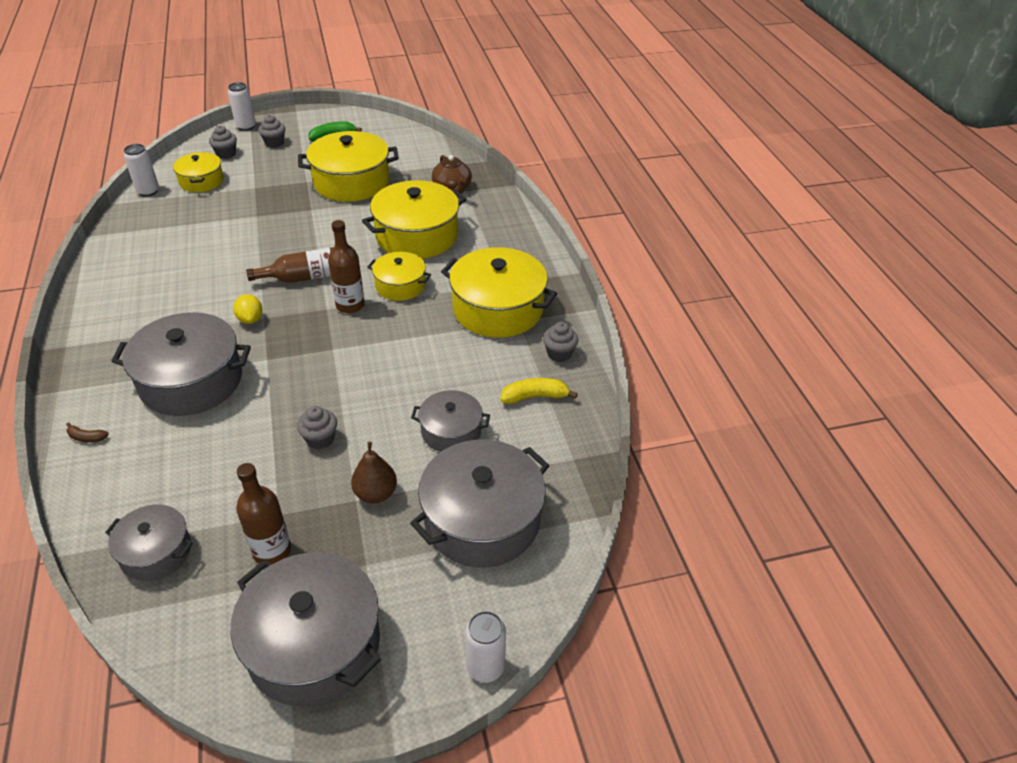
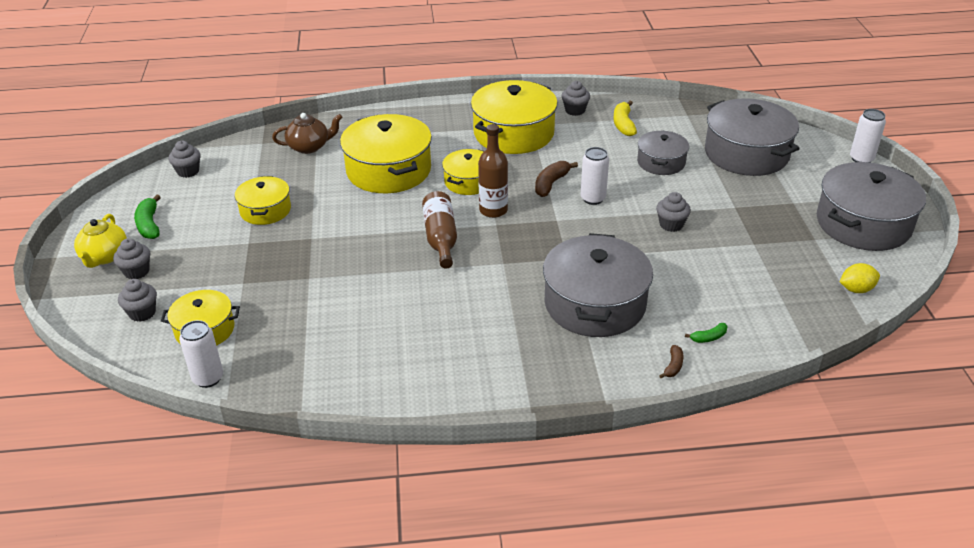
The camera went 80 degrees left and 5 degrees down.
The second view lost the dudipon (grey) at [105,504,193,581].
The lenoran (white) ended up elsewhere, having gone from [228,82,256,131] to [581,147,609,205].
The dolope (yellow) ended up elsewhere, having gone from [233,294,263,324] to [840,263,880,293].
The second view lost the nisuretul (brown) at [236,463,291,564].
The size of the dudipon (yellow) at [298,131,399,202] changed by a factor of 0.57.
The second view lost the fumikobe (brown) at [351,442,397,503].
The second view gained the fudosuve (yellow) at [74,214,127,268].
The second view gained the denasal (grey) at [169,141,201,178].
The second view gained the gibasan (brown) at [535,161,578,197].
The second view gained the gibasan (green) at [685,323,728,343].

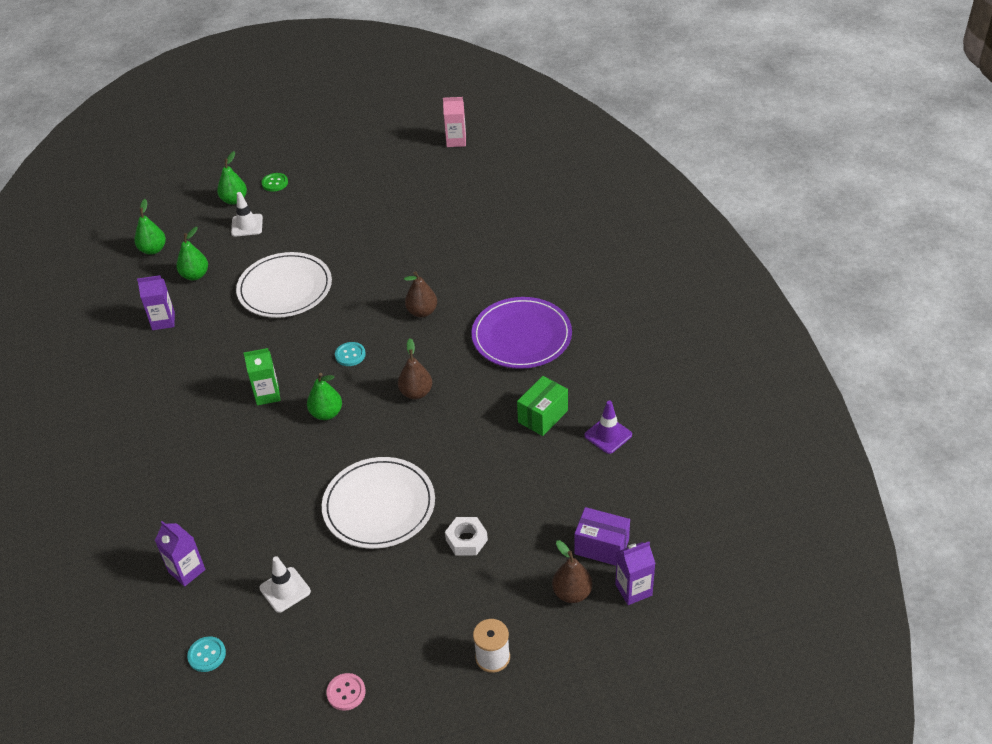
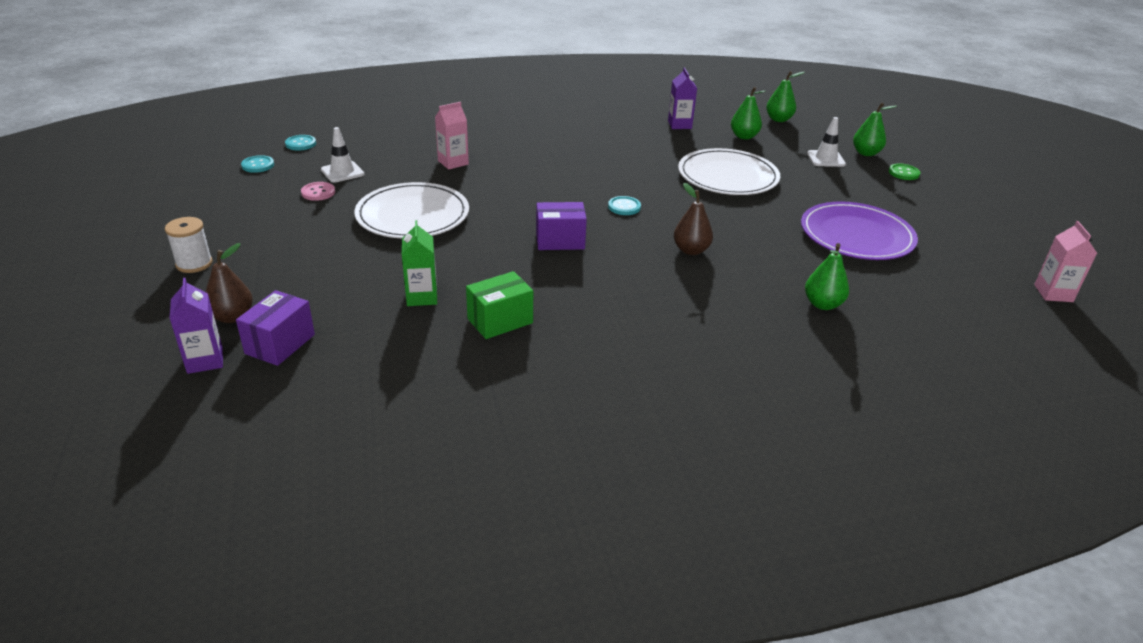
The camera went 90 degrees right and 10 degrees down.
The second view lost the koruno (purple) at [155,521,206,587].
The koruno (green) ended up elsewhere, having gone from [244,348,281,405] to [402,220,437,306].
The fumikobe (green) ended up elsewhere, having gone from [307,373,342,420] to [805,243,849,310].
The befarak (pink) ended up elsewhere, having gone from [326,673,366,711] to [301,182,335,201].
Where the fumikobe (brown) stood at [398,338,432,399], the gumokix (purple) came to stand at [536,202,587,250].
The second view lost the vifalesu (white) at [445,517,488,555].
The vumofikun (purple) ended up elsewhere, having gone from [472,297,572,369] to [801,201,918,260].
The gumokix (green) at [517,376,568,436] ended up facing another way, 75 degrees counterclockwise from before.
The second view lost the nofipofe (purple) at [584,400,632,454].
The second view gained the befarak (turquoise) at [241,155,274,173].
The second view gained the koruno (pink) at [435,102,469,170].

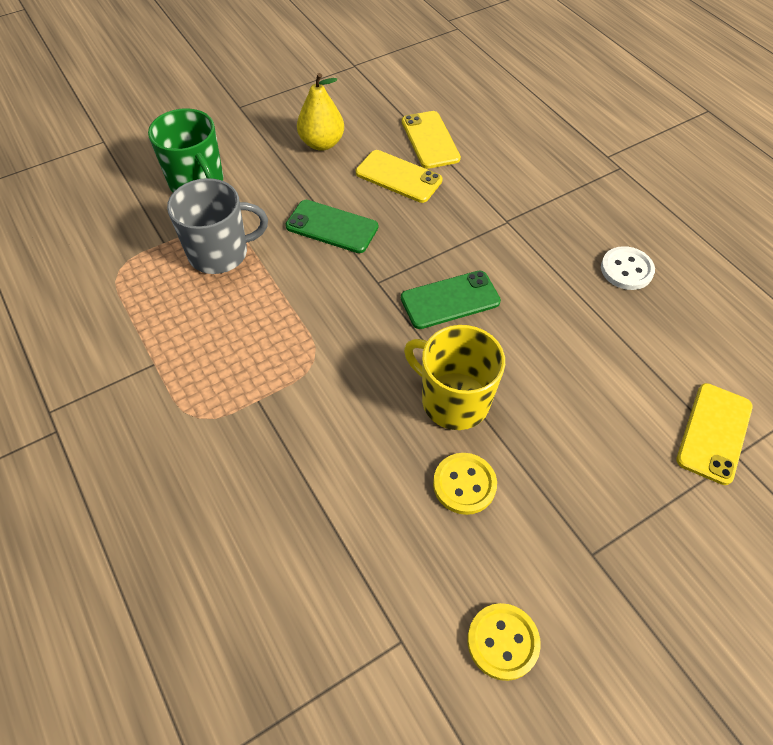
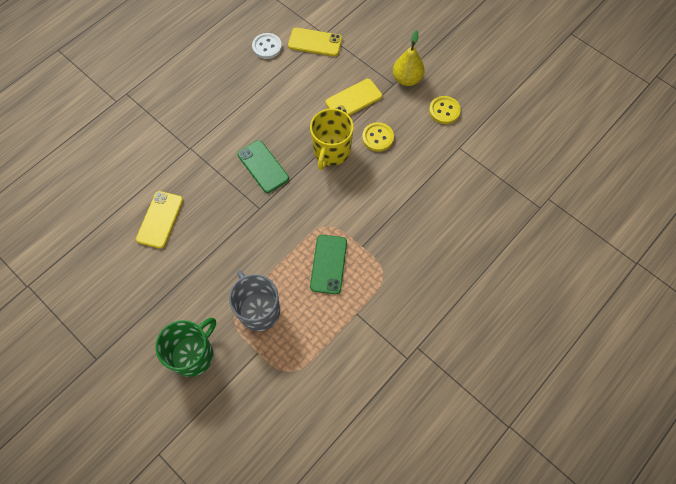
The camera went 105 degrees left and 10 degrees up.
The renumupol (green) ended up elsewhere, having gone from [286,200,378,253] to [310,235,347,294].
The fumikobe (yellow) ended up elsewhere, having gone from [297,73,344,151] to [393,30,425,86].
The renumupol (yellow) ended up elsewhere, having gone from [402,111,461,169] to [326,79,382,116].
The befarak (white) ended up elsewhere, having gone from [601,246,655,290] to [252,33,282,59].

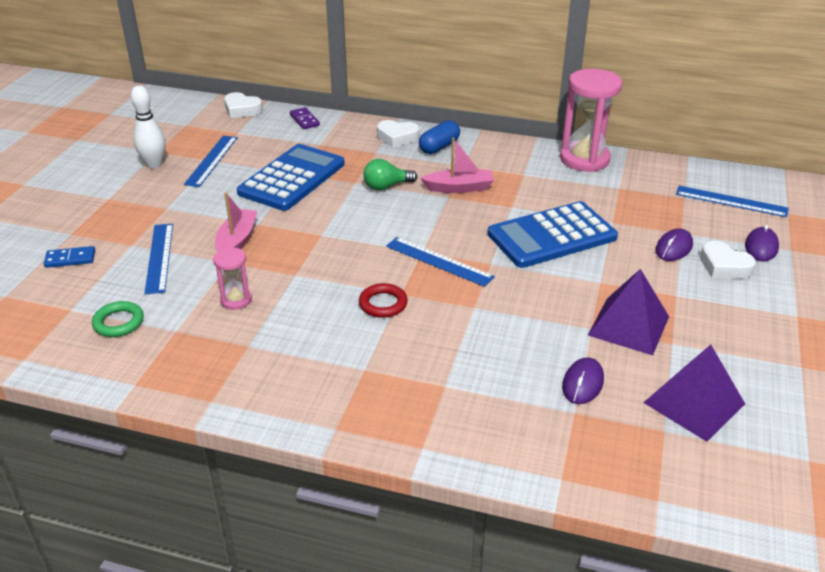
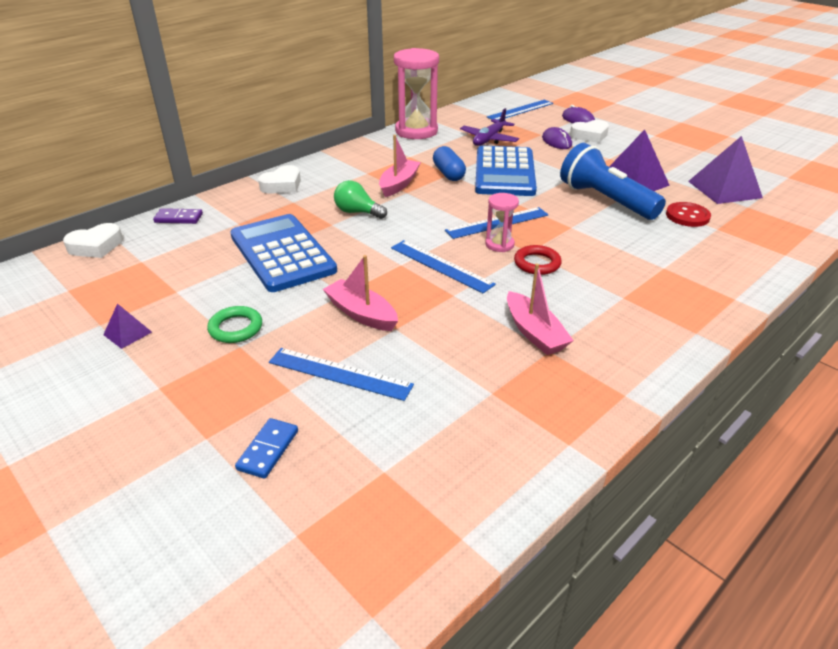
The camera went 60 degrees left and 0 degrees up.
The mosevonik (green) ended up elsewhere, having gone from [92,301,144,337] to [207,306,262,343].
Where the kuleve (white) stood at [131,85,166,169], the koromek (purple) came to stand at [103,304,152,349].
The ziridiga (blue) ended up elsewhere, having gone from [184,136,238,187] to [391,240,496,293].
The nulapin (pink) ended up elsewhere, having gone from [213,247,252,310] to [485,193,519,252].
The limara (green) at [363,159,417,190] ended up facing another way, 105 degrees clockwise from before.
The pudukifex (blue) ended up elsewhere, having gone from [419,120,460,154] to [433,146,466,181].
Where the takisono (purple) stood at [562,357,604,404], the befarak (red) came to stand at [666,202,711,227].
The second view gained the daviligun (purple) at [460,108,519,146].
The second view gained the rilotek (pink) at [507,263,574,355].
The second view gained the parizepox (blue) at [560,143,666,220].

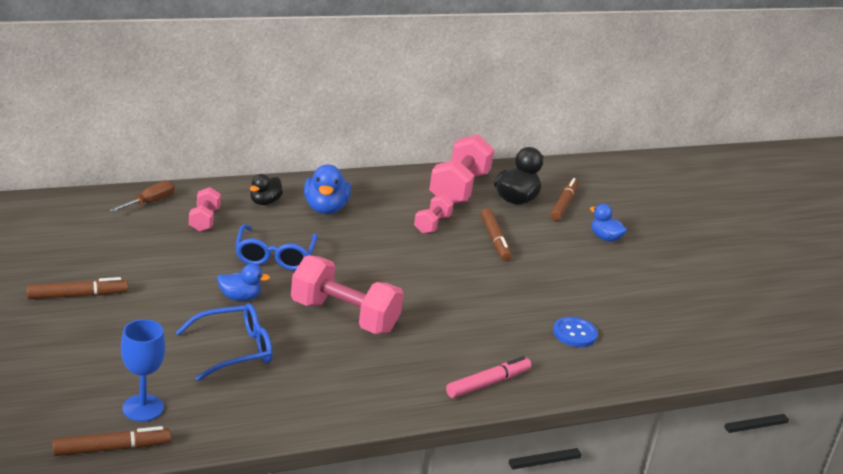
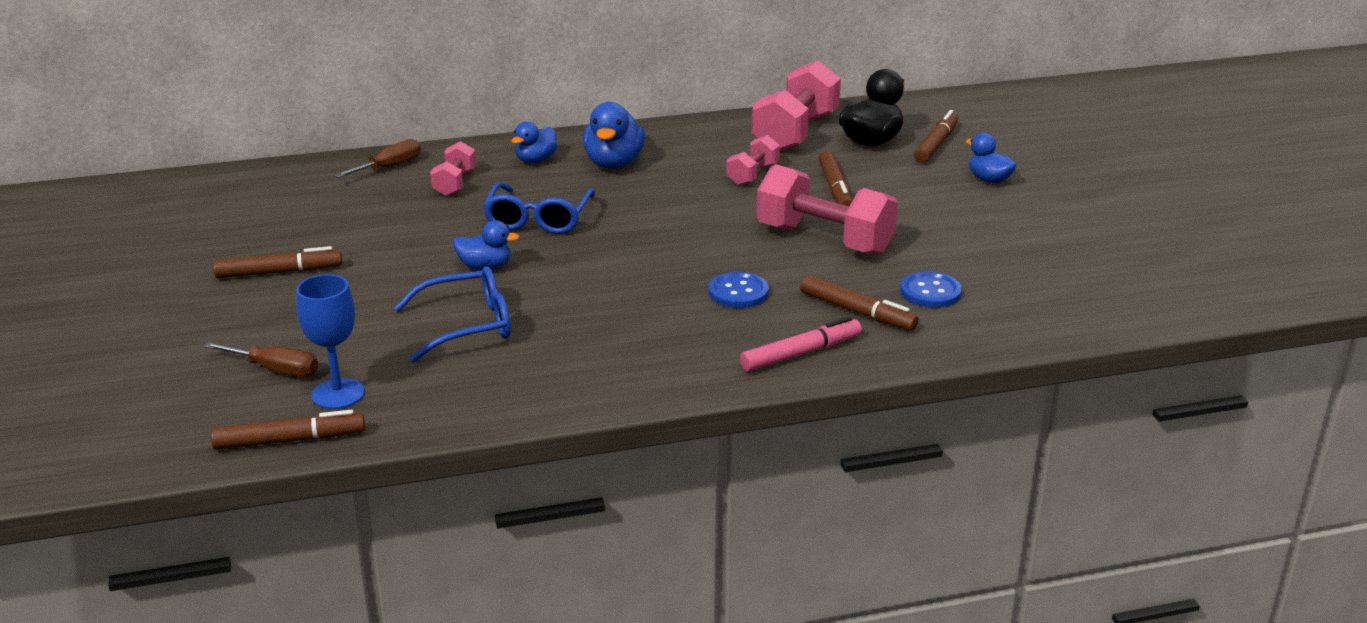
The camera went 10 degrees right and 0 degrees up.
What was the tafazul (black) at [250,174,283,205] turned into the tafazul (blue) at [512,121,558,163].
The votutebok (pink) ended up elsewhere, having gone from [291,255,404,334] to [756,164,898,256].
The second view gained the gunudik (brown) at [204,342,318,377].
The second view gained the befarak (blue) at [709,272,769,308].
The second view gained the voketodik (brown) at [800,275,919,331].

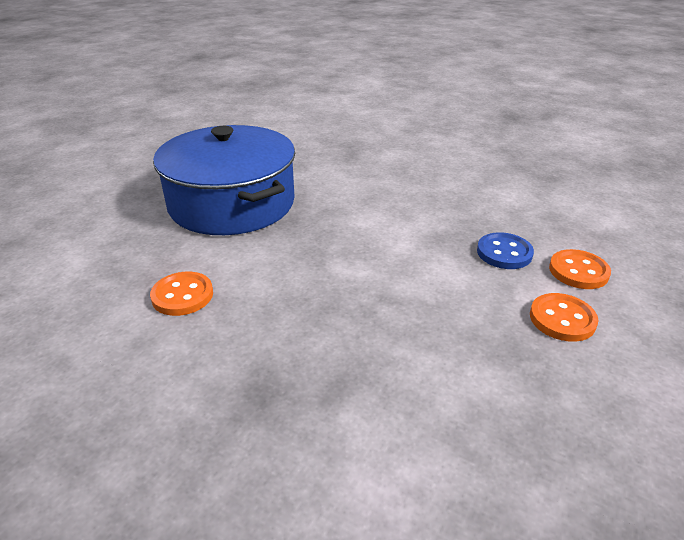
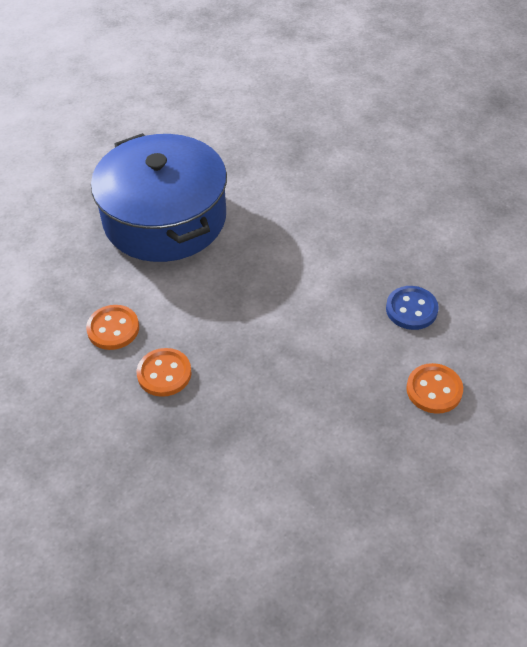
The camera went 10 degrees right and 15 degrees up.
The befarak (orange) ended up elsewhere, having gone from [549,249,611,289] to [137,348,192,397].

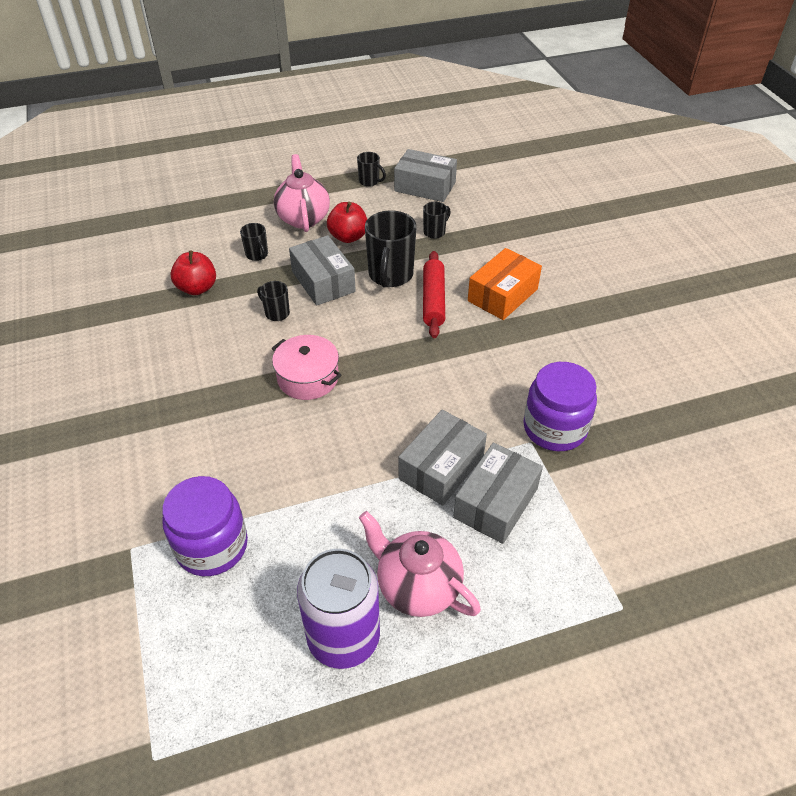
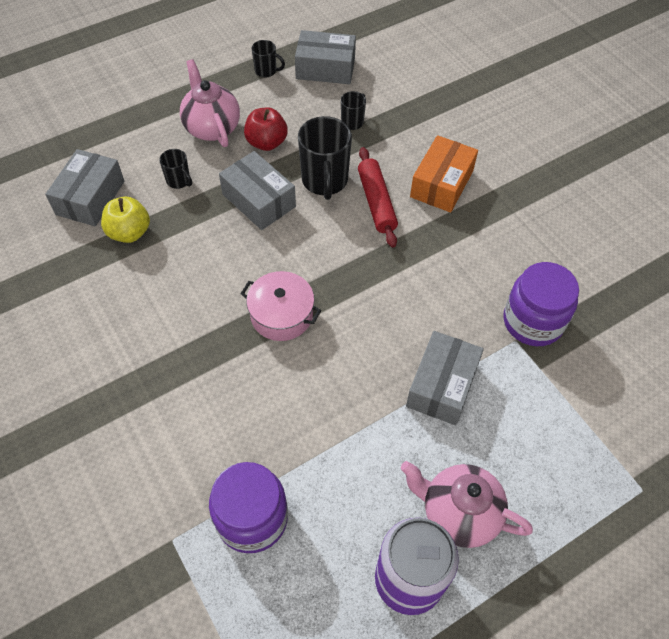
The camera went 15 degrees left and 10 degrees up.
What was the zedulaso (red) at [170,250,216,295] turned into the zedulaso (yellow) at [101,197,150,243].
The second view lost the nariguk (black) at [257,281,290,321].
The gumokix (grey) ended up elsewhere, having gone from [453,443,543,544] to [45,149,124,226].

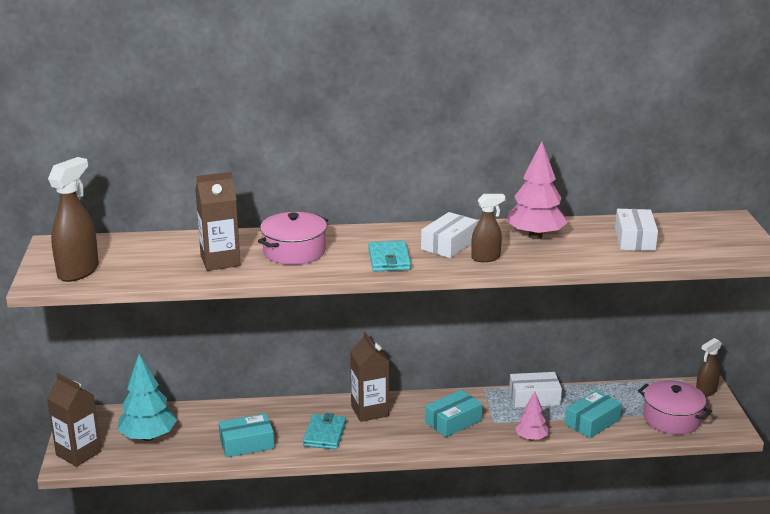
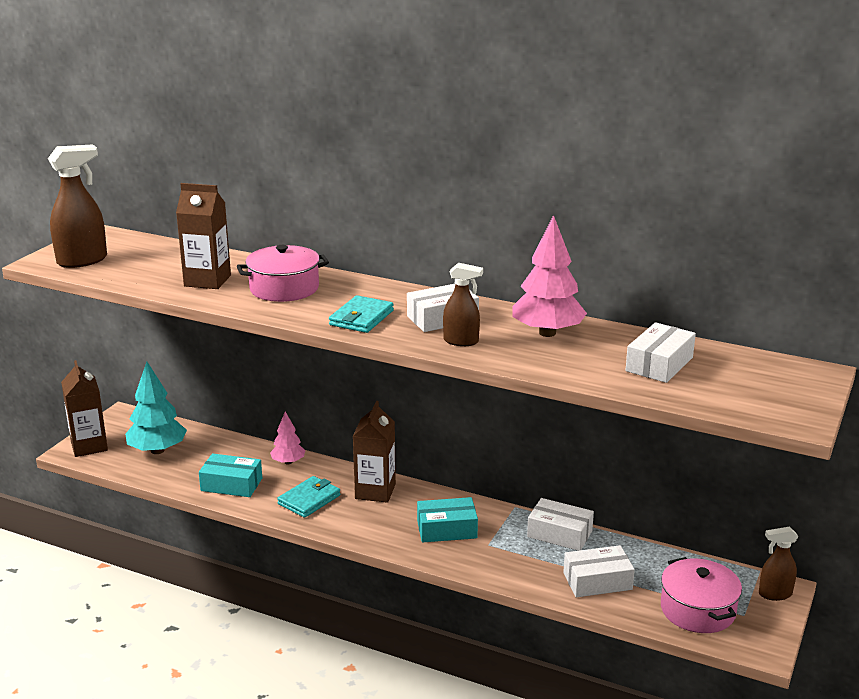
The camera went 30 degrees right and 0 degrees up.
The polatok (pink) ended up elsewhere, having gone from [515,392,549,441] to [270,412,305,465].
What was the gumokix (turquoise) at [565,390,622,438] turned into the gumokix (white) at [563,545,635,597].

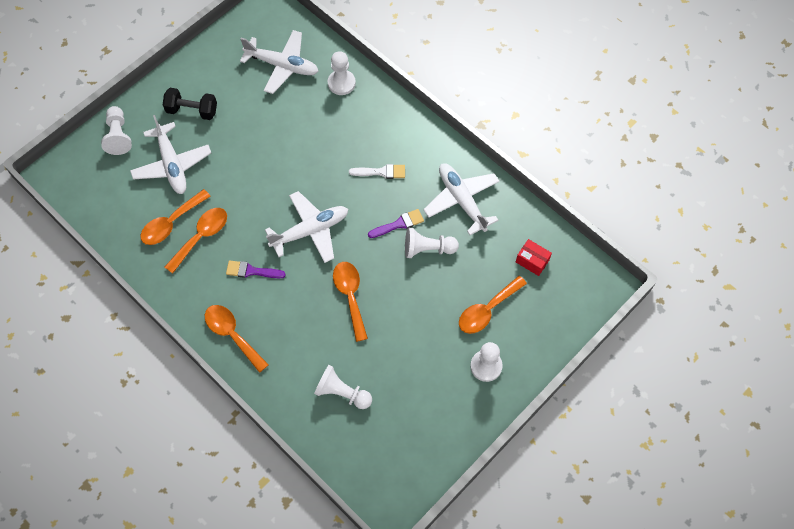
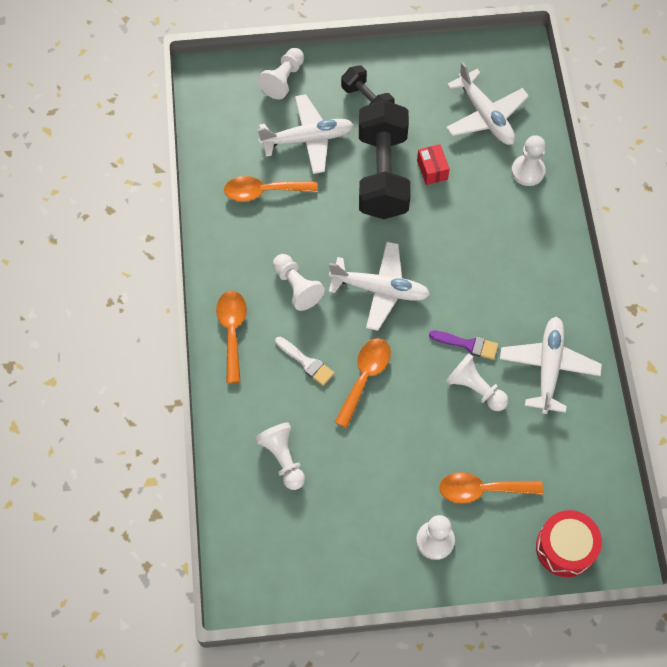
The camera went 40 degrees right and 0 degrees up.
The daviligun (white) at [130,115,211,194] ended up facing another way, 120 degrees counterclockwise from before.
The second view lost the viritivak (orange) at [165,208,227,274].
Where the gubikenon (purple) stood at [226,260,286,278], the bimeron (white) came to stand at [273,254,325,311].
The gubikenon (white) ended up elsewhere, having gone from [349,164,405,179] to [275,337,334,386].
The gumokix (red) ended up elsewhere, having gone from [516,239,552,276] to [417,144,450,185].
The second view gained the votutebok (black) at [359,100,411,219].
The second view gained the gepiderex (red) at [536,510,602,578].

